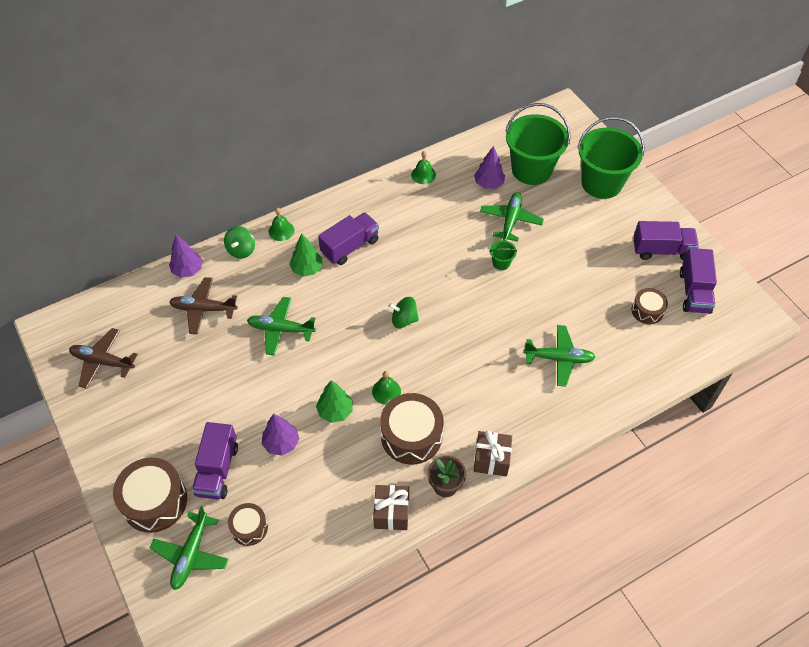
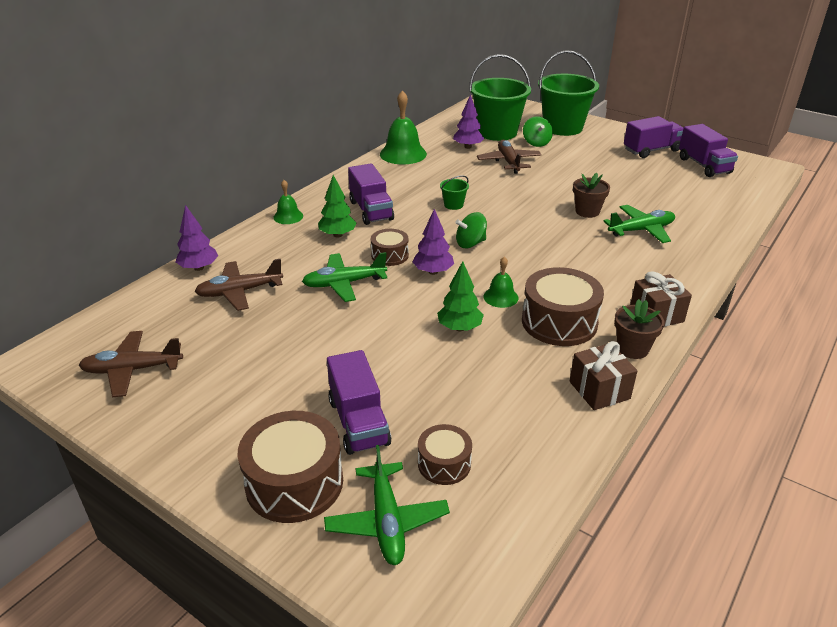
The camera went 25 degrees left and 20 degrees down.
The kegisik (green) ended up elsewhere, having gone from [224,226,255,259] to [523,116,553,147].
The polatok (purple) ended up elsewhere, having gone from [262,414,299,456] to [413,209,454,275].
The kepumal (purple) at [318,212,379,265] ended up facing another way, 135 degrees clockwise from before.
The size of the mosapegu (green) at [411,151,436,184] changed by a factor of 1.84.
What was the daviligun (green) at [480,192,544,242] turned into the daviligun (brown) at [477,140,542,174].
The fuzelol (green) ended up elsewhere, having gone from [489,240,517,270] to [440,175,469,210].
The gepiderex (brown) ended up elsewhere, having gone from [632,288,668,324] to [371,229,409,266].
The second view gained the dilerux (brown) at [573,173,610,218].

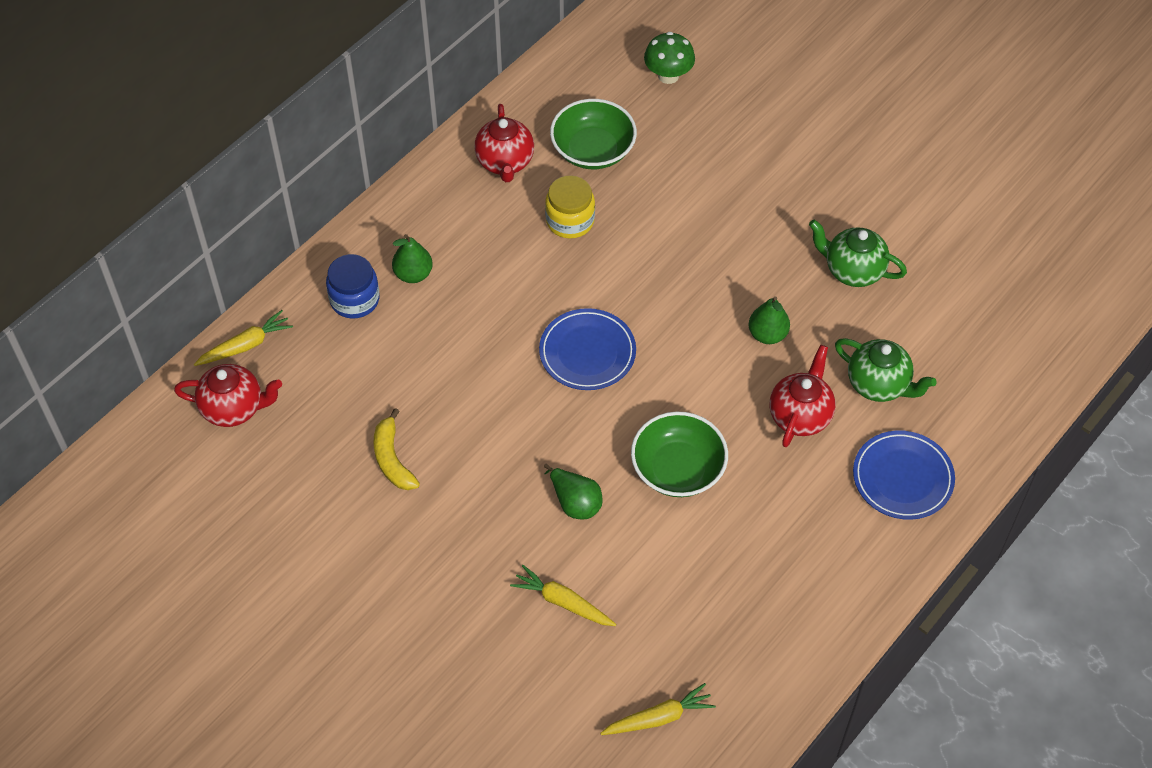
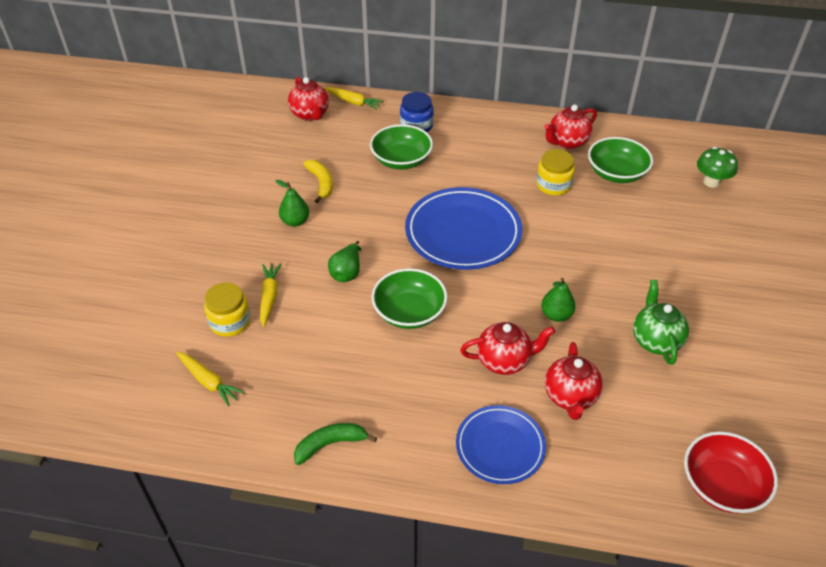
The camera went 60 degrees right and 10 degrees down.
The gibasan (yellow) at [373,408,420,490] ended up facing another way, 120 degrees clockwise from before.
The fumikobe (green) ended up elsewhere, having gone from [392,234,433,283] to [275,180,309,227].
The size of the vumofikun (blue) at [539,308,636,390] changed by a factor of 1.63.
What was the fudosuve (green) at [835,338,937,402] turned into the fudosuve (red) at [545,342,603,420].
The second view gained the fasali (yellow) at [204,282,251,337].
The second view gained the gibasan (green) at [294,423,377,465].
The second view gained the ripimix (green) at [370,124,433,169].
The second view gained the ripimix (red) at [684,431,778,513].

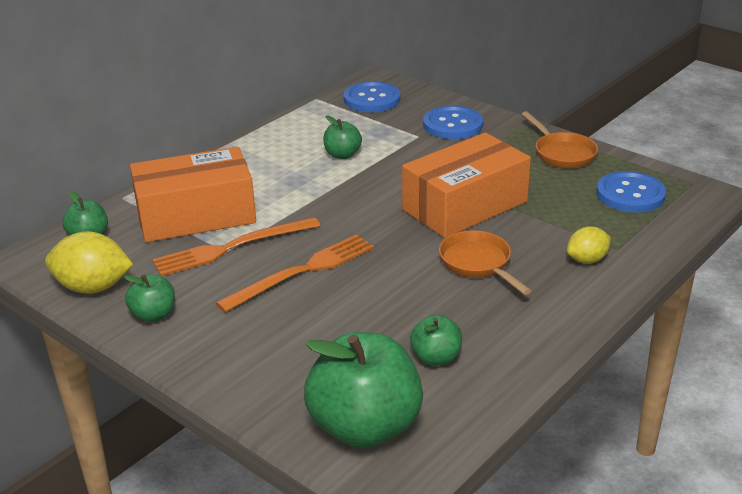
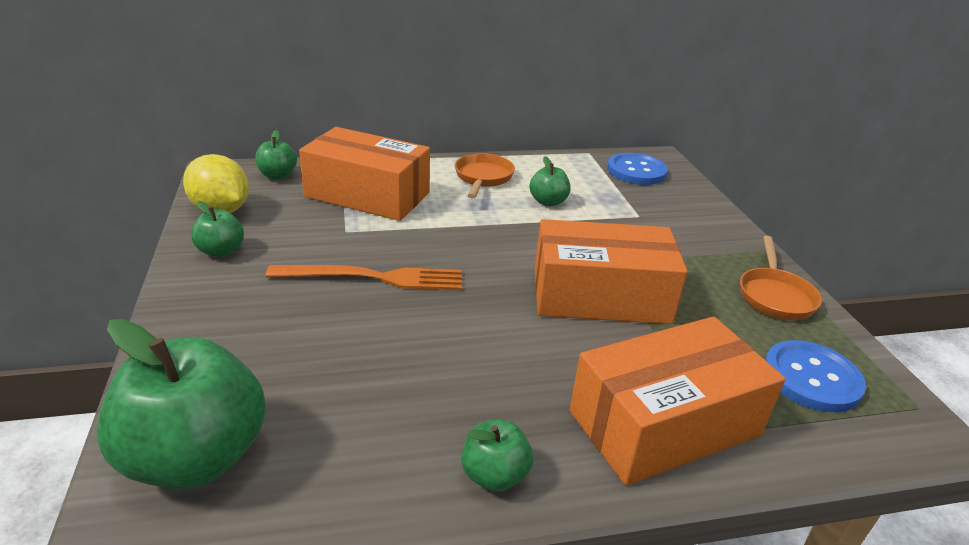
The camera went 35 degrees right and 0 degrees up.
The second view lost the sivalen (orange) at [152,217,320,276].
The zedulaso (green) ended up elsewhere, having gone from [410,315,462,366] to [461,420,534,492].
The second view lost the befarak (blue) at [423,106,483,139].
The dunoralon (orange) ended up elsewhere, having gone from [439,230,531,295] to [455,153,515,198].
Where the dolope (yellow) stood at [567,226,611,264], the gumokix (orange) came to stand at [570,317,785,486].

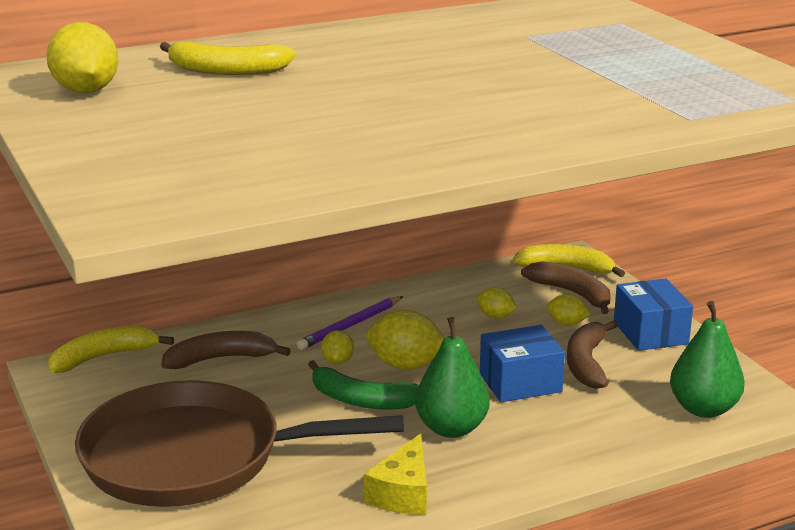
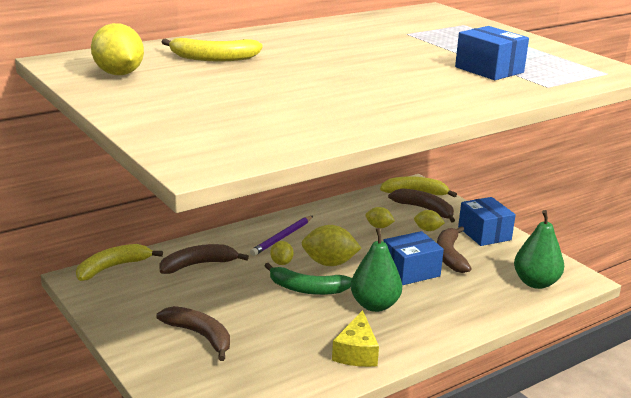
The camera went 10 degrees left and 0 degrees up.
Where the dunoralon (brown) stood at [75,380,404,507], the gibasan (brown) came to stand at [156,306,230,361].
The second view gained the gumokix (blue) at [455,26,529,80].

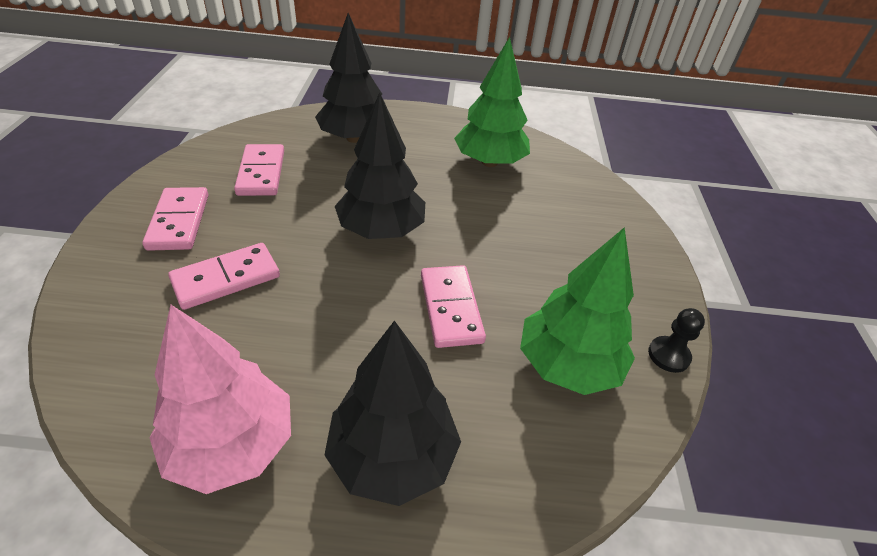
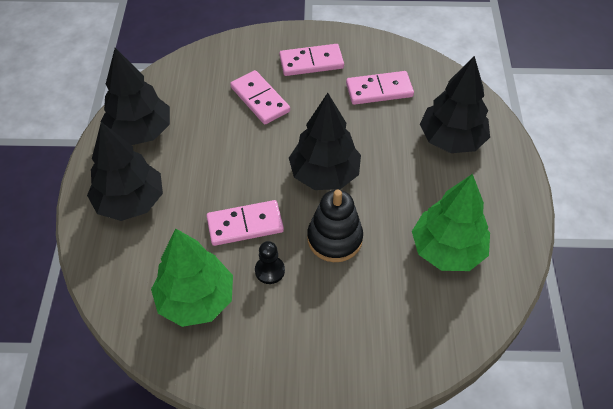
The camera went 90 degrees right and 10 degrees up.
What was the polatok (pink) at [149,305,291,494] turned into the polatok (black) at [100,48,170,145].
The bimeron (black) ended up elsewhere, having gone from [648,308,705,373] to [255,241,285,284].
The second view gained the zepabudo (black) at [307,190,363,262].

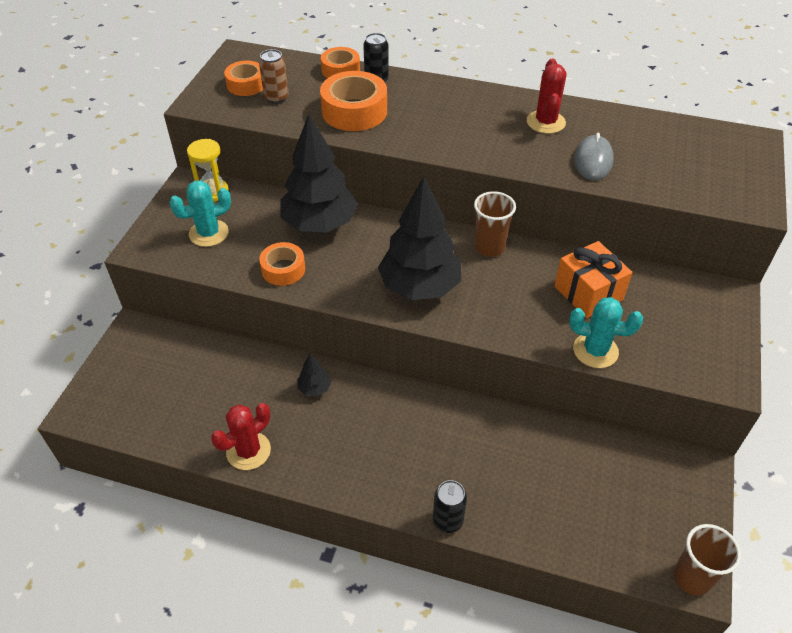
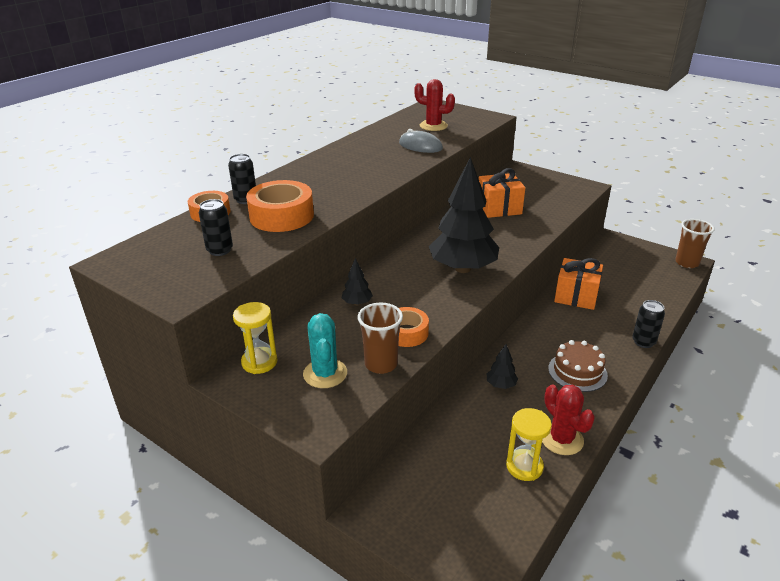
The camera went 70 degrees left and 15 degrees down.
The second view lost the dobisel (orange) at [224,61,263,96].
What was the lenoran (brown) at [259,49,289,104] turned into the lenoran (black) at [199,199,233,256].
The size of the polatok (black) at [280,114,358,233] changed by a factor of 0.42.
The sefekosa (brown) ended up elsewhere, having gone from [474,191,516,257] to [358,302,403,374].
The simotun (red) ended up elsewhere, having gone from [527,58,566,134] to [414,79,455,131].
The second view lost the simotun (turquoise) at [569,297,643,368].
The second view gained the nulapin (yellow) at [506,408,552,481].
The second view gained the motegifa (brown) at [548,340,608,392].
The second view gained the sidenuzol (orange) at [554,258,603,310].

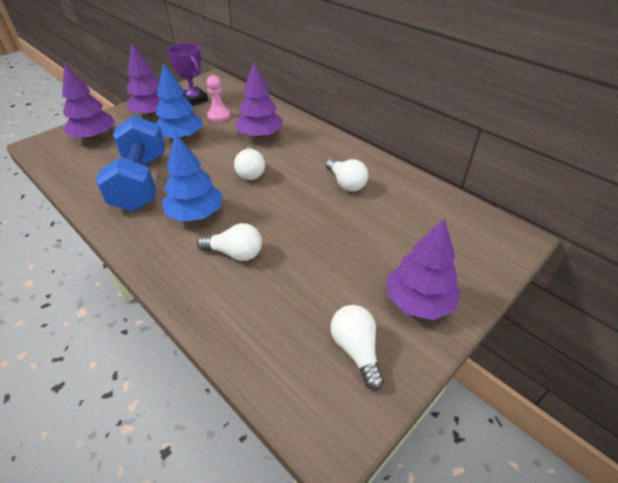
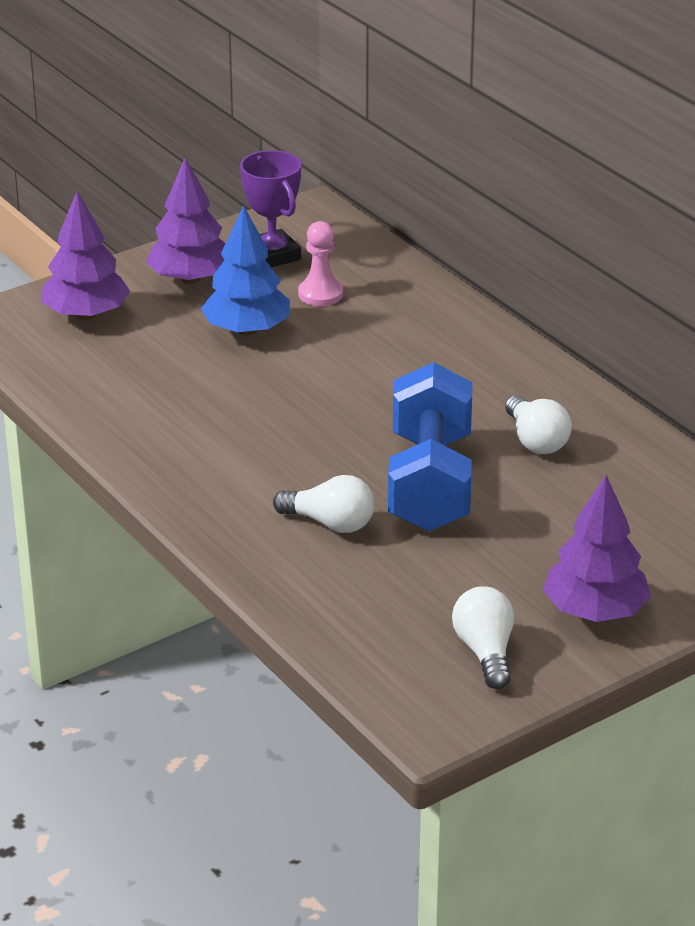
The camera went 10 degrees right and 10 degrees down.
The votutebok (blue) ended up elsewhere, having gone from [96,115,165,211] to [388,362,472,532].
The second view lost the polatok (blue) at [162,133,223,222].
The second view lost the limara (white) at [234,146,265,180].
The second view lost the polatok (purple) at [235,61,283,138].

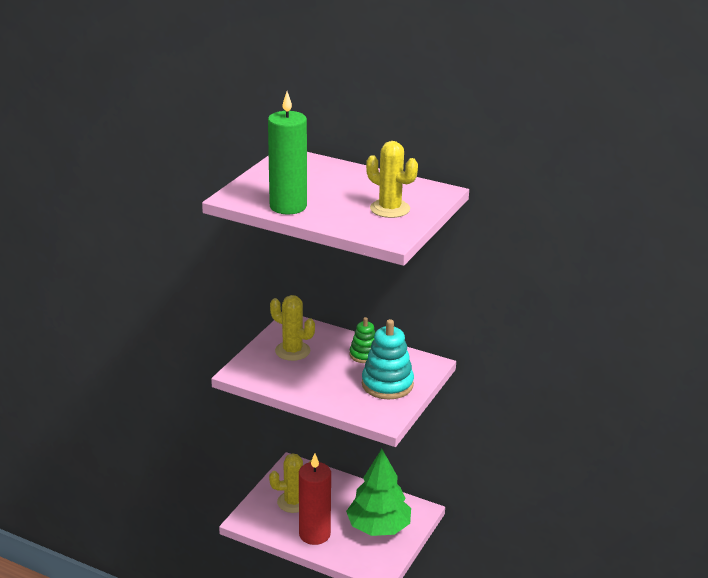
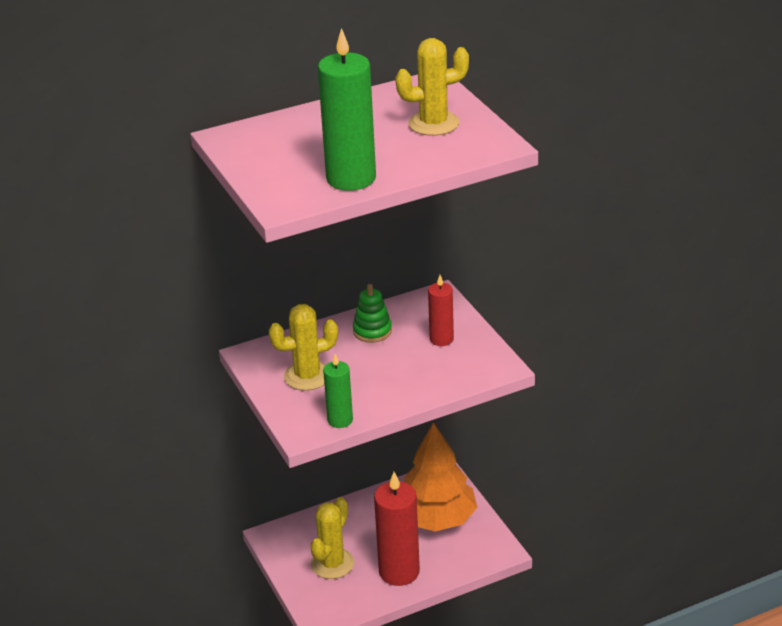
The camera went 50 degrees left and 5 degrees up.
What was the polatok (green) at [346,449,411,536] turned into the polatok (orange) at [404,422,477,532].
Where the zepabudo (turquoise) stood at [362,319,414,399], the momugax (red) came to stand at [428,275,454,346].
The second view gained the momugax (green) at [323,354,353,428].

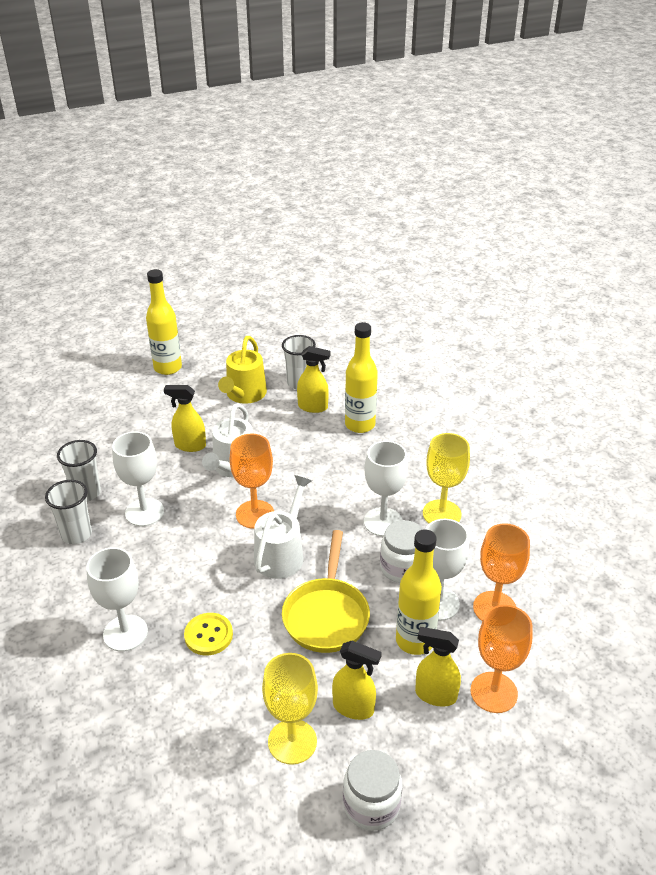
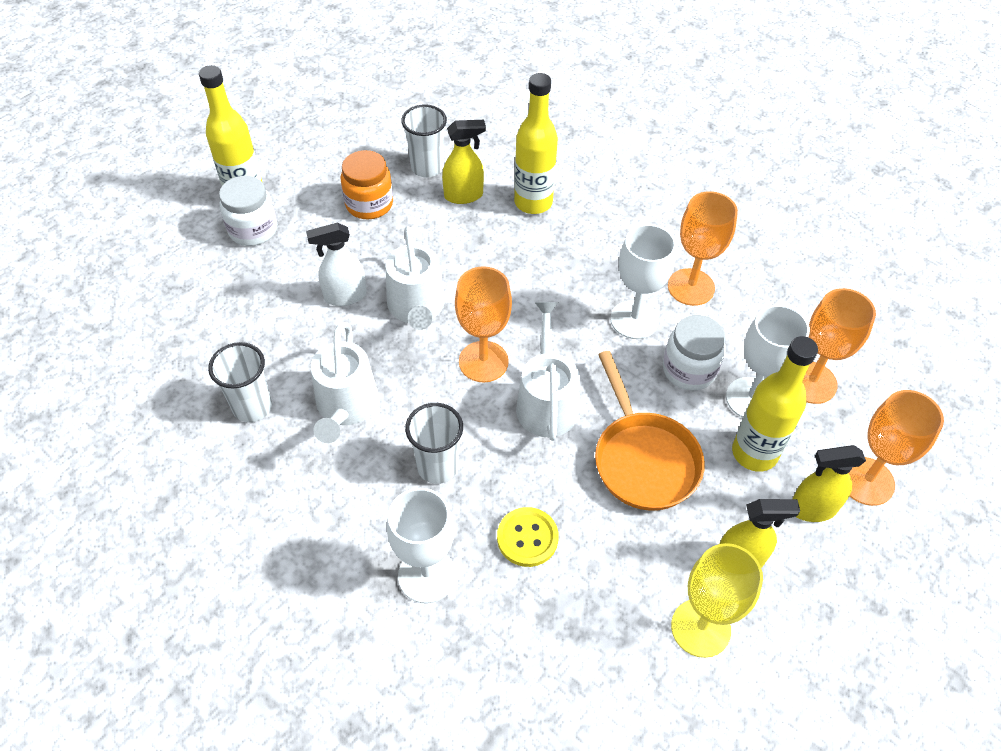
The camera went 25 degrees left and 15 degrees up.
The sefekosa (white) ended up elsewhere, having gone from [45,480,92,544] to [405,403,463,484].
Where the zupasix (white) stood at [112,432,164,526], the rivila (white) came to stand at [311,322,379,443].
What was the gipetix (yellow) at [164,385,206,452] turned into the gipetix (white) at [306,222,367,306].
Where the rivila (yellow) stood at [218,336,267,404], the fasali (orange) came to stand at [341,150,393,219].
What was the dunoralon (yellow) at [282,530,370,653] turned into the dunoralon (orange) at [595,351,705,511].
The fasali (white) ended up elsewhere, having gone from [343,750,402,831] to [219,176,277,246].
What was the zupasix (yellow) at [423,433,470,523] turned into the zupasix (orange) at [668,191,738,306].

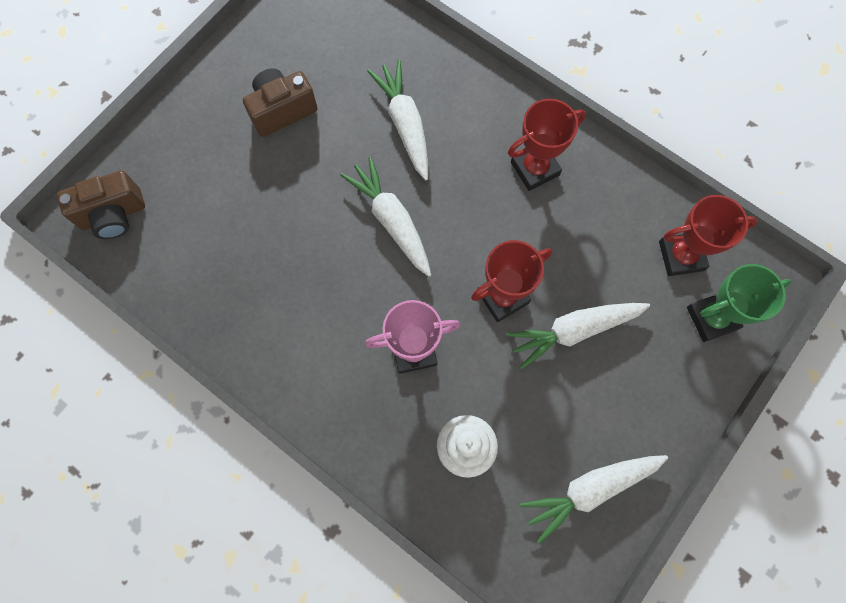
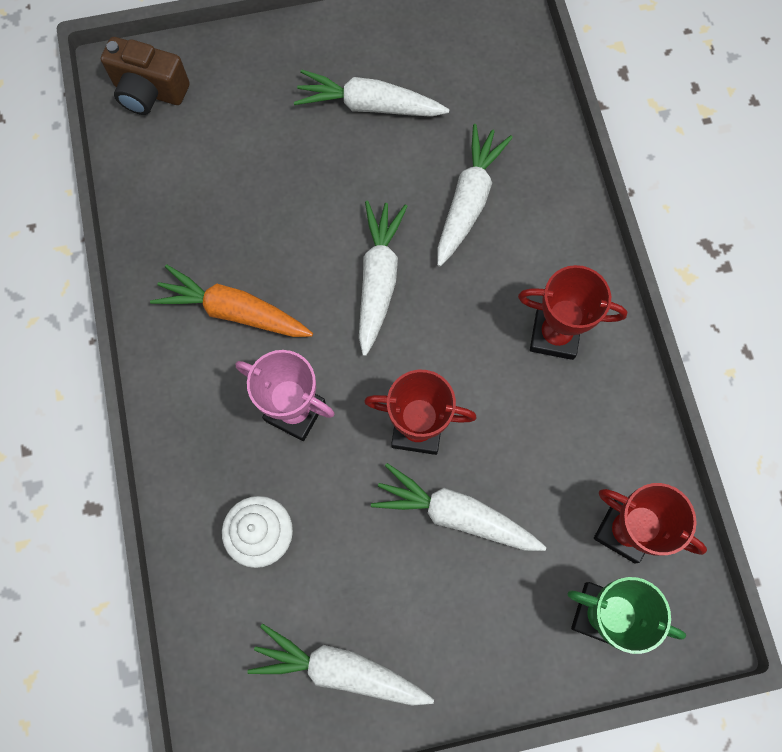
The camera went 40 degrees right and 0 degrees up.
Where the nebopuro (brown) stood at [243,68,318,137], the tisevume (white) came to stand at [294,69,450,117].
The second view gained the tisevume (orange) at [150,265,313,337].

